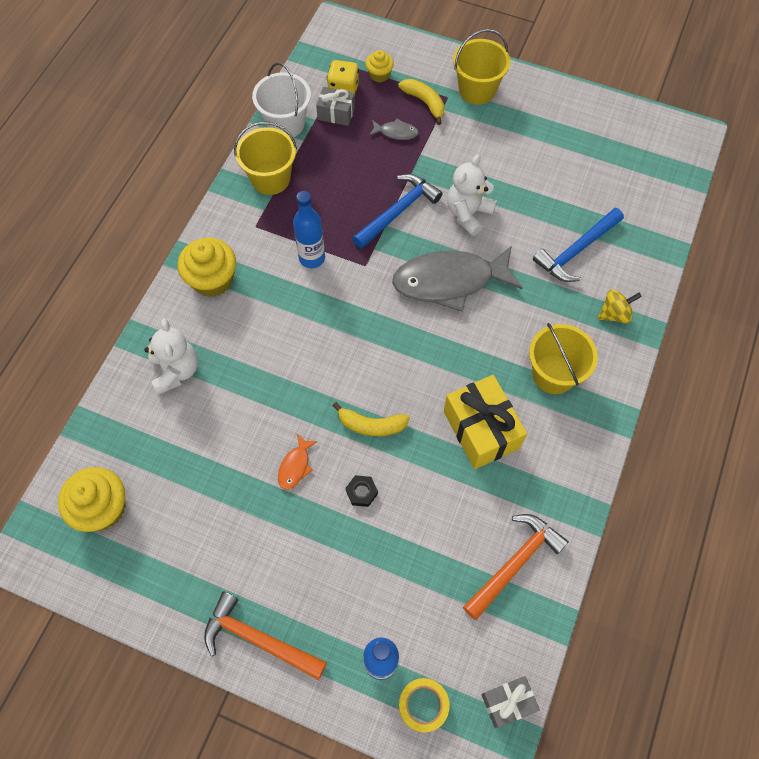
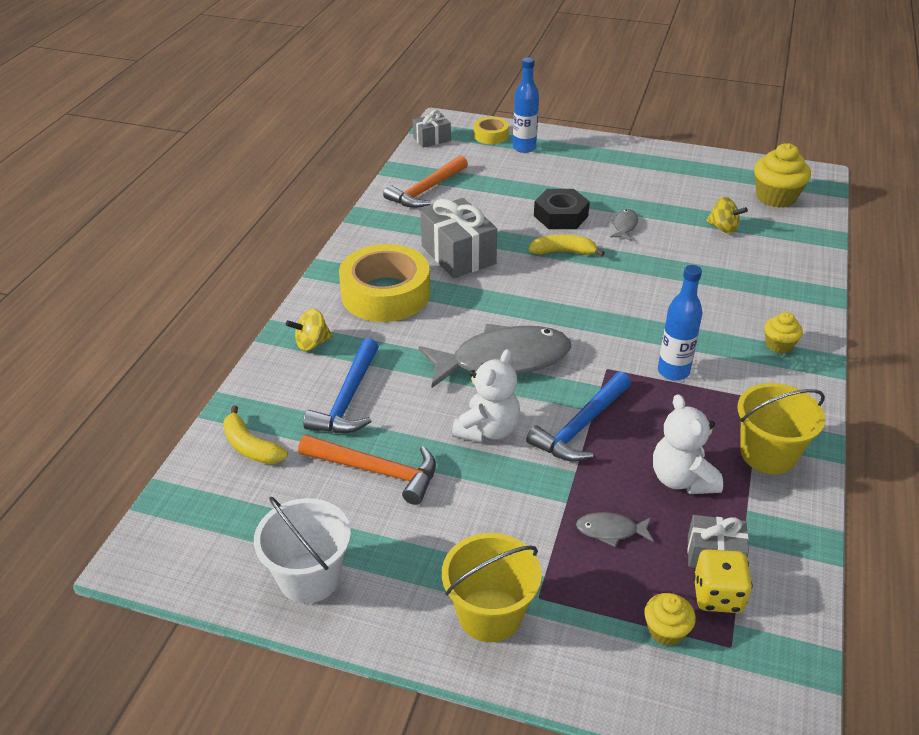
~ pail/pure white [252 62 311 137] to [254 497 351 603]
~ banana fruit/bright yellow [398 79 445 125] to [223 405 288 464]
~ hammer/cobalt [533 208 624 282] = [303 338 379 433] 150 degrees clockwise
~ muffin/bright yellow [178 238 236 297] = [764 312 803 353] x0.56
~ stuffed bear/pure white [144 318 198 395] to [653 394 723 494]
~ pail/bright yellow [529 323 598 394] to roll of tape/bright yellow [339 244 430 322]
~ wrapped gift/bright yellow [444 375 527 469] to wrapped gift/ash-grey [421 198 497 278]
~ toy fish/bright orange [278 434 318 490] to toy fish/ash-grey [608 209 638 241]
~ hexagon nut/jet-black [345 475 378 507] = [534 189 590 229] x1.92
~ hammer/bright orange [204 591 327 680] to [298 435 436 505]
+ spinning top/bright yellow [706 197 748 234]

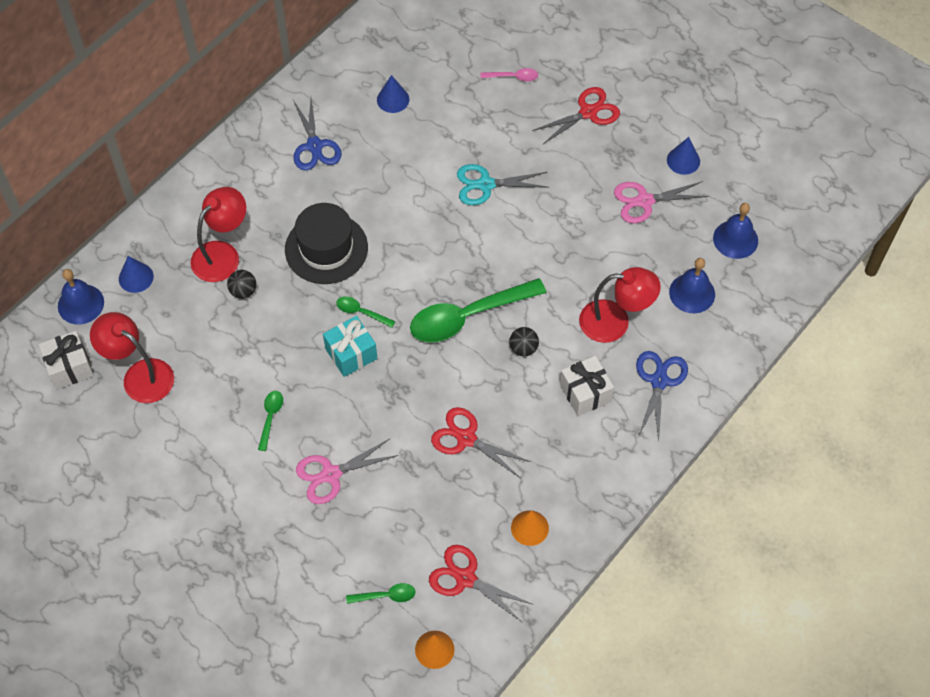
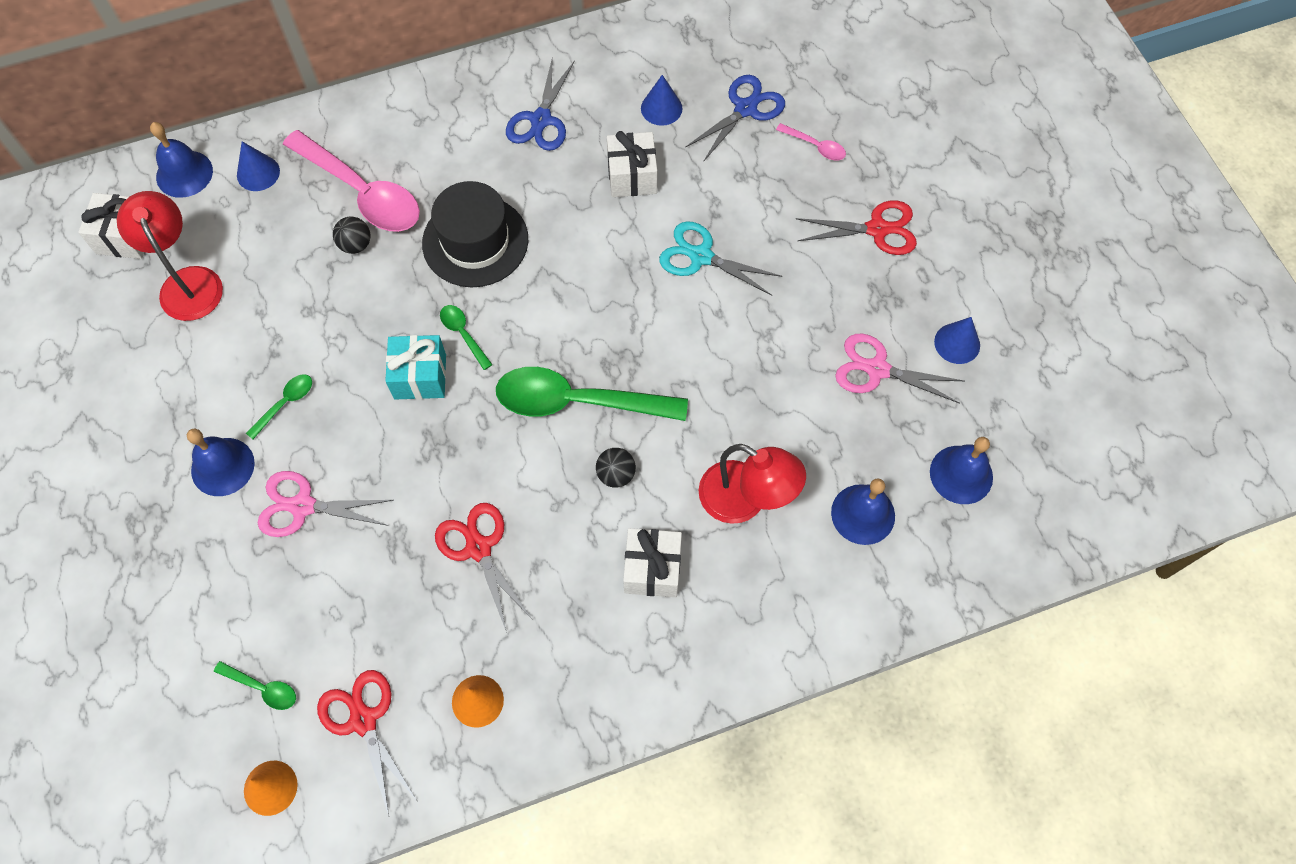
~ desk lamp/scarlet [190 187 246 282] to spoon/rose-pink [283 130 420 232]
~ shears/cobalt [636 351 688 441] to [685 75 785 162]
+ wrapped gift/pure white [607 131 657 197]
+ school bell/cobalt [187 429 255 496]

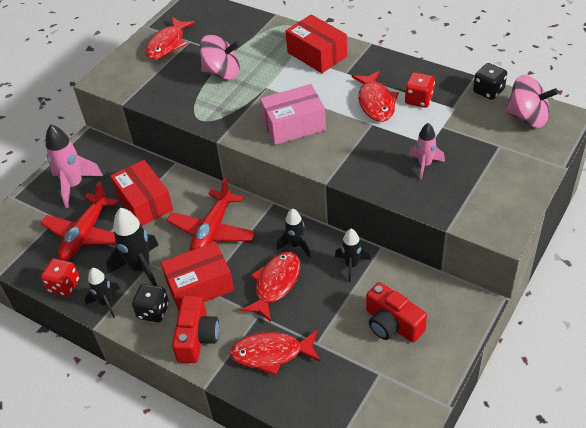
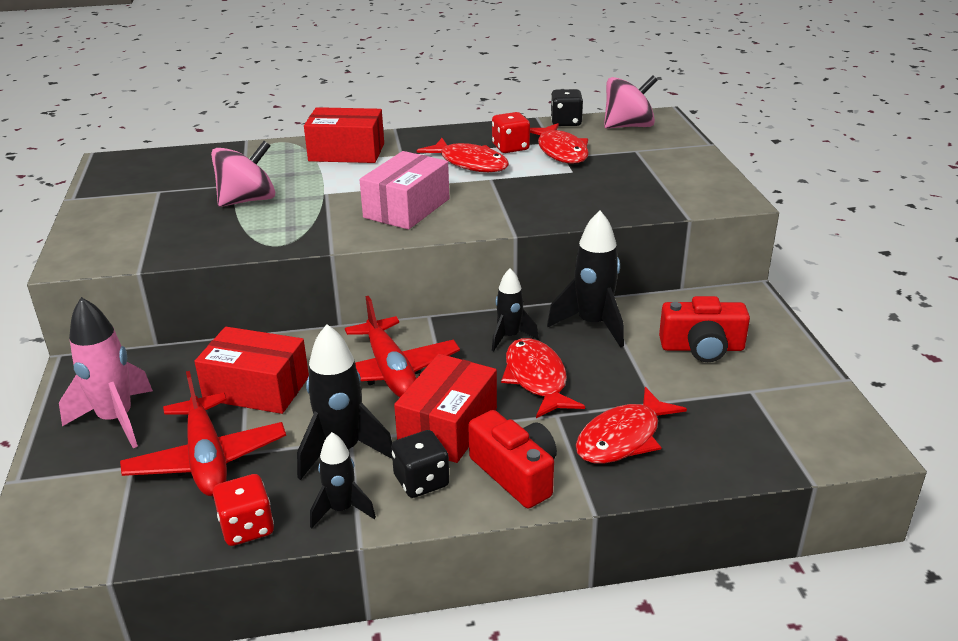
~ toy fish/scarlet [145 17 195 60] to [530 123 589 163]
- rocket/rose-pink [409 123 445 180]
~ rocket/jet-black [335 229 371 282] = [547 210 624 347] x1.62

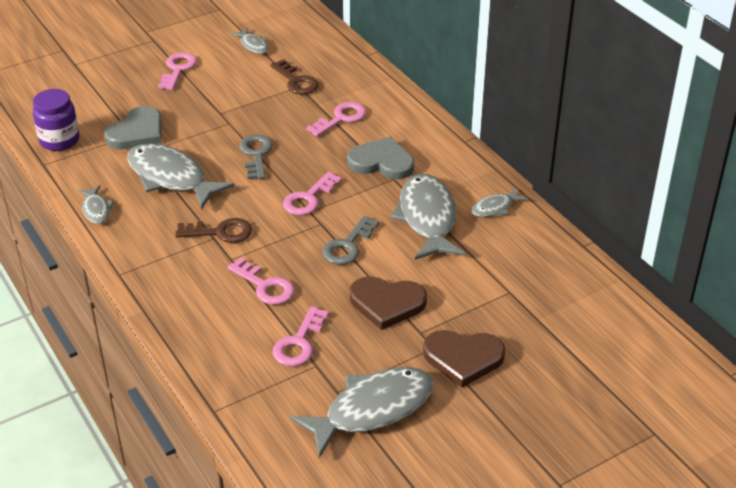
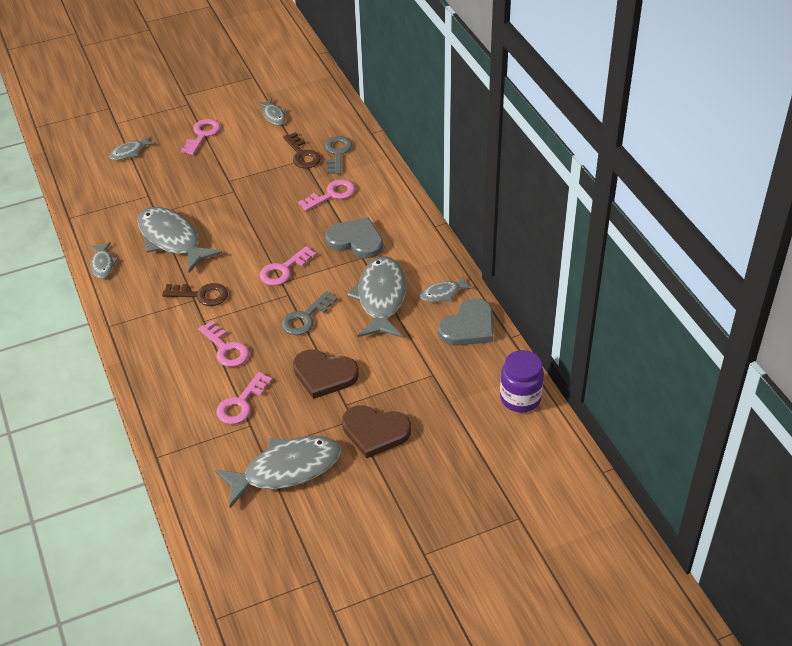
~ jar/purple [33 89 79 151] to [500 350 544 412]
~ heart shape/ash-grey [104 106 162 149] to [438 298 493 346]
~ latchkey/ash-grey [239 135 273 179] to [325 136 352 174]
+ toy fish/ash-grey [109 135 155 160]

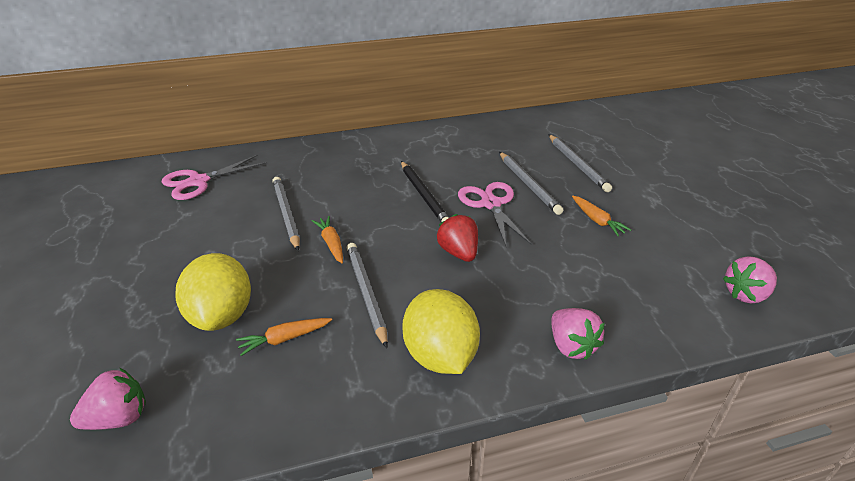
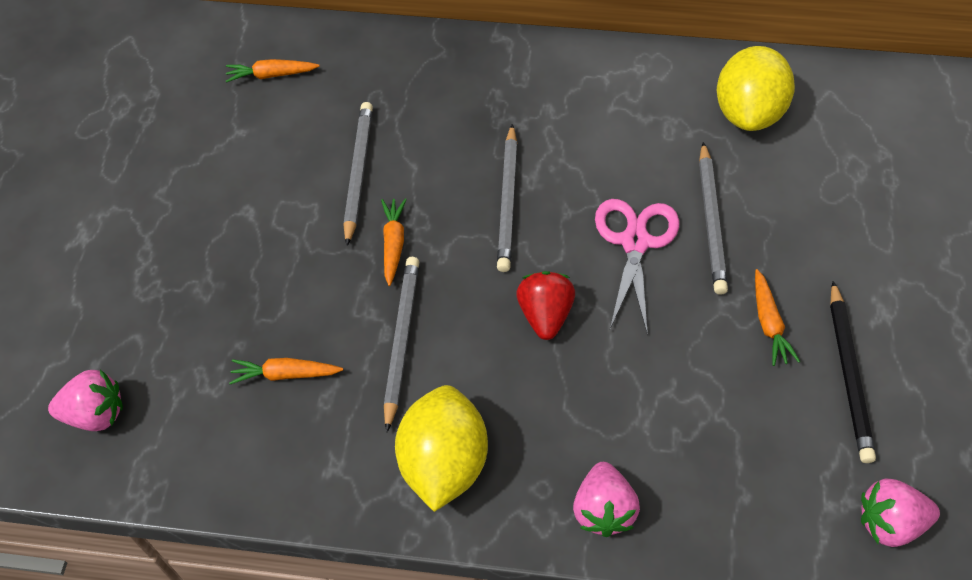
~ wooden pencil/ash-grey [548 134 612 192] to [497 124 517 272]
~ shears/rose-pink [162 155 267 200] to carrot/bright orange [226 59 319 83]
~ wooden pencil/jet-black [401 161 449 222] to [830 281 876 463]
~ citrus fruit/bright yellow [175 253 251 331] to [717 46 795 131]

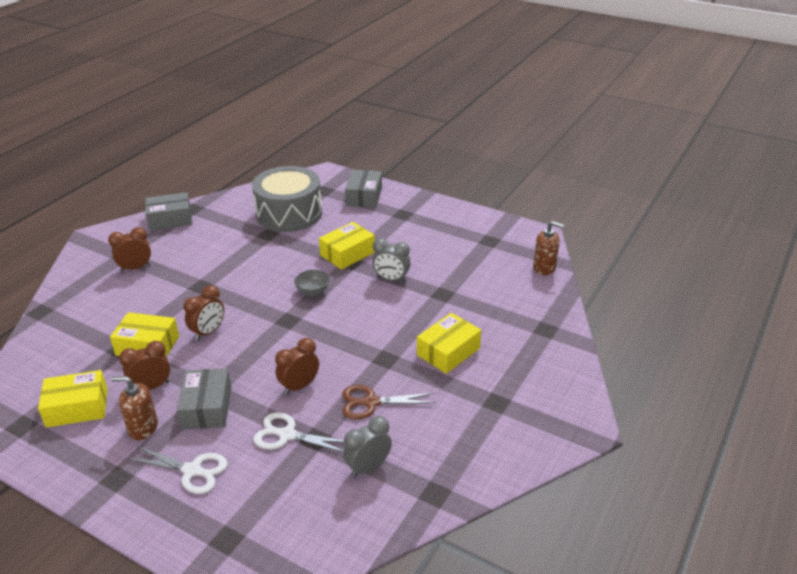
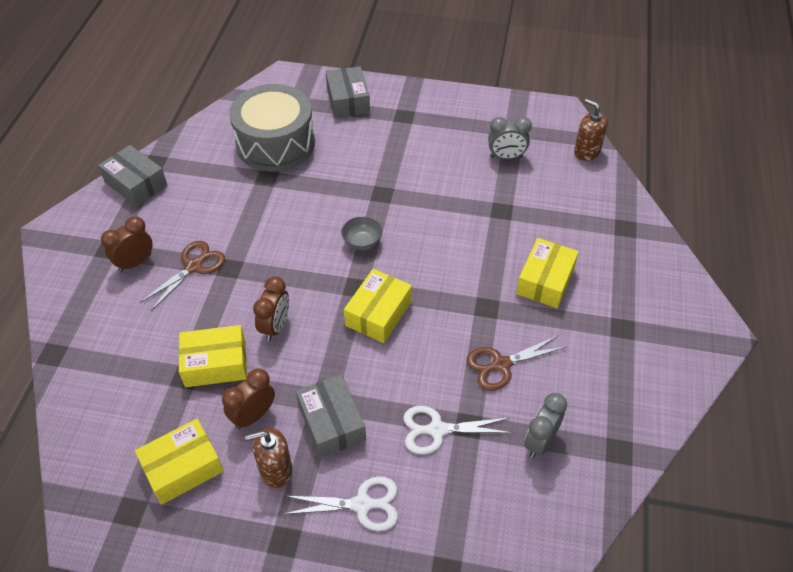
~ parcel/ash-grey [145 192 192 231] = [98 145 167 207] 75 degrees clockwise
~ soap pump/russet [533 221 564 275] = [574 99 608 161] 135 degrees counterclockwise
~ parcel/bright yellow [319 222 375 270] to [344 269 412 343]
~ clock/ash-grey [372 238 411 282] to [488 117 532 159]
- clock/russet [275 338 319 395]
+ shears/russet [140 241 225 311]

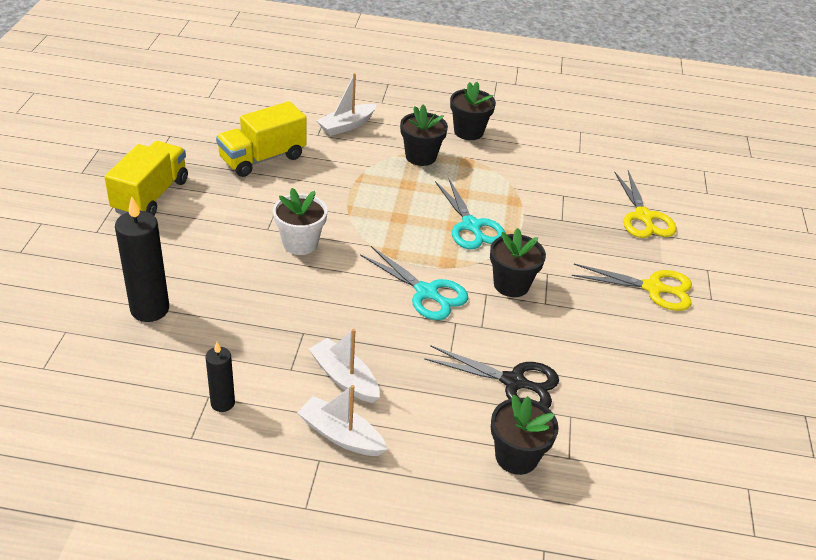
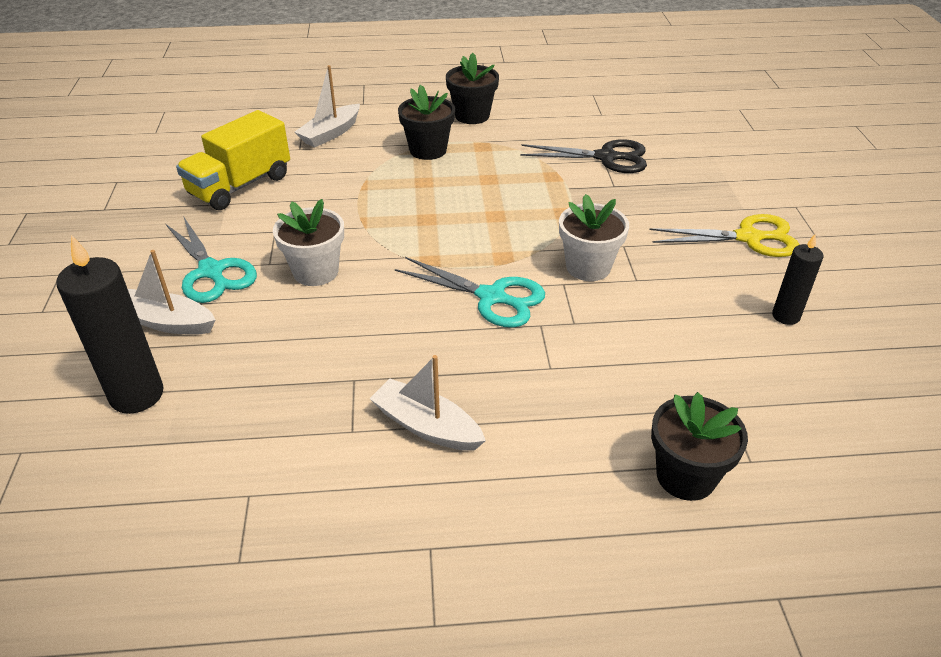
- toy truck/bright yellow [104 141 188 215]
- shears/bright yellow [614 170 677 238]
~ shears/turquoise [435 177 505 249] to [166 216 257 303]
~ flower pot/jet-black [490 228 546 297] to flower pot/pure white [559 194 629 281]
~ wax candle/jet-black [205 342 235 412] to [772 233 823 325]
~ shears/jet-black [424 345 559 408] to [520 139 647 173]
~ sailboat/pure white [297 385 388 456] to [128 250 216 335]

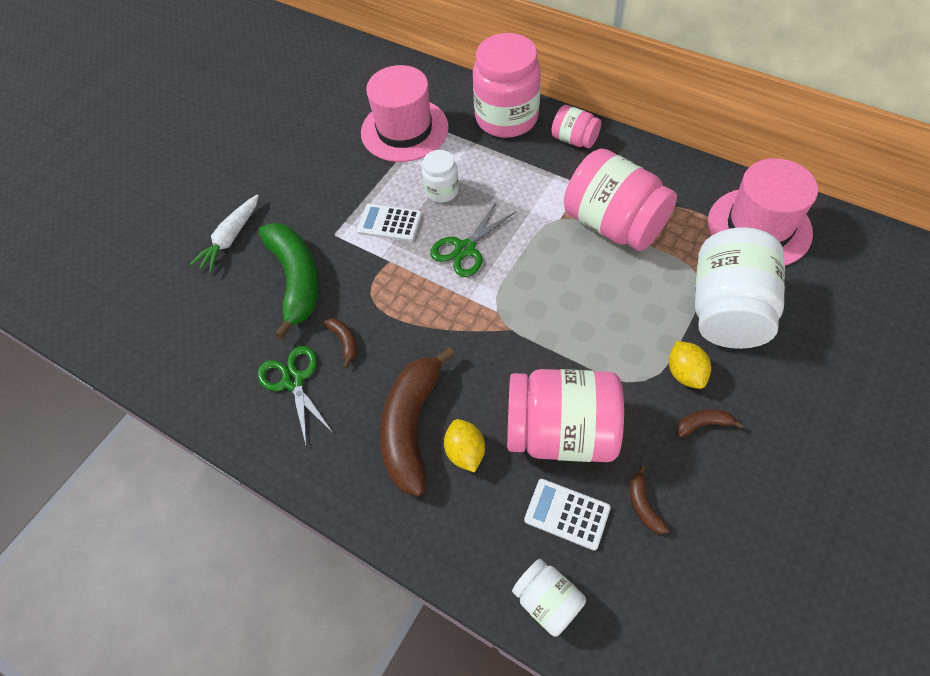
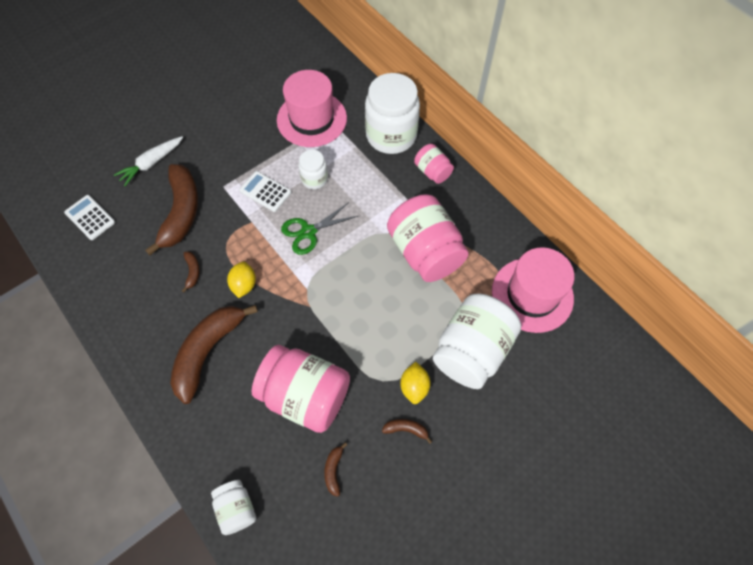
~ jar/rose-pink [473 33 541 138] to jar/pure white [365 73 420 154]
~ banana fruit/green [259 223 319 339] to banana fruit/russet [145 164 198 255]
- shears/green [257 346 334 445]
~ citrus fruit/bright yellow [444 419 485 473] to [227 261 256 298]
~ adding machine/pure white [524 479 611 550] to [64 195 115 240]

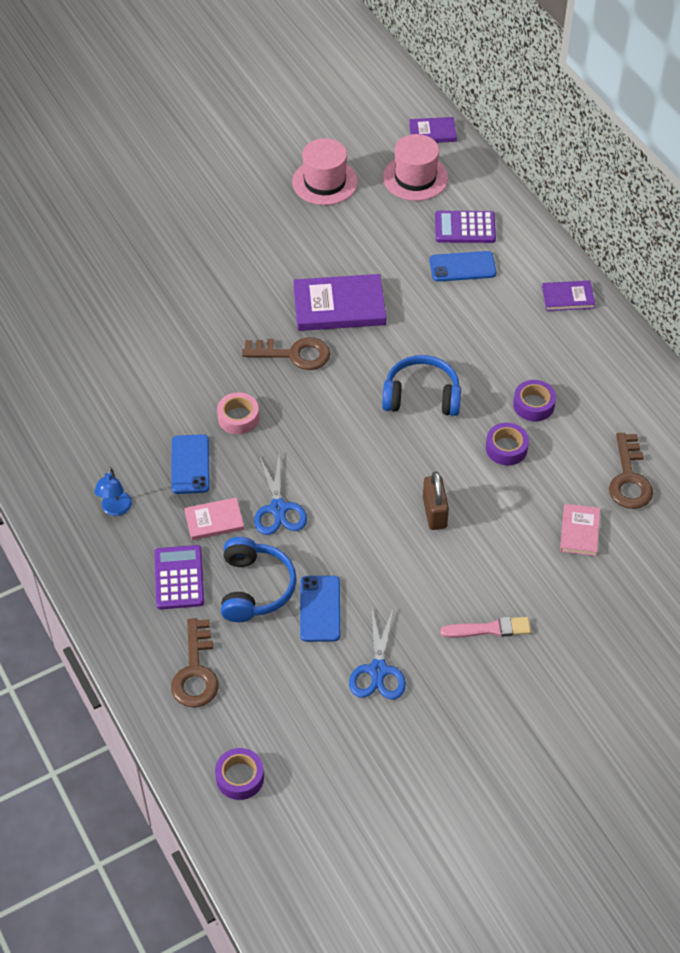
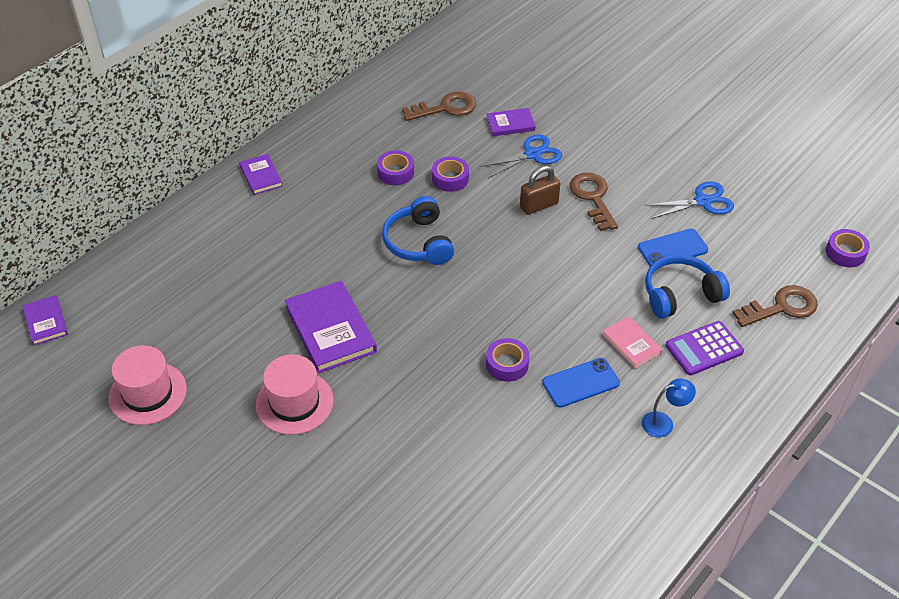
~ tall hat/rose-pink [383 134 448 201] to [256 355 334 435]
- adding machine/purple [435 211 496 243]
- mobile phone/cobalt [430 251 497 282]
~ latchkey/russet [242 337 330 370] to [570 172 618 231]
~ roll of tape/rose-pink [217 392 259 435] to roll of tape/purple [486 338 529 382]
~ shears/cobalt [254 456 307 535] to [479 134 562 178]
~ hardcover/rose-pink [560 504 600 556] to hardcover/purple [486 108 535 136]
- brush/rose-pink [440 617 531 638]

